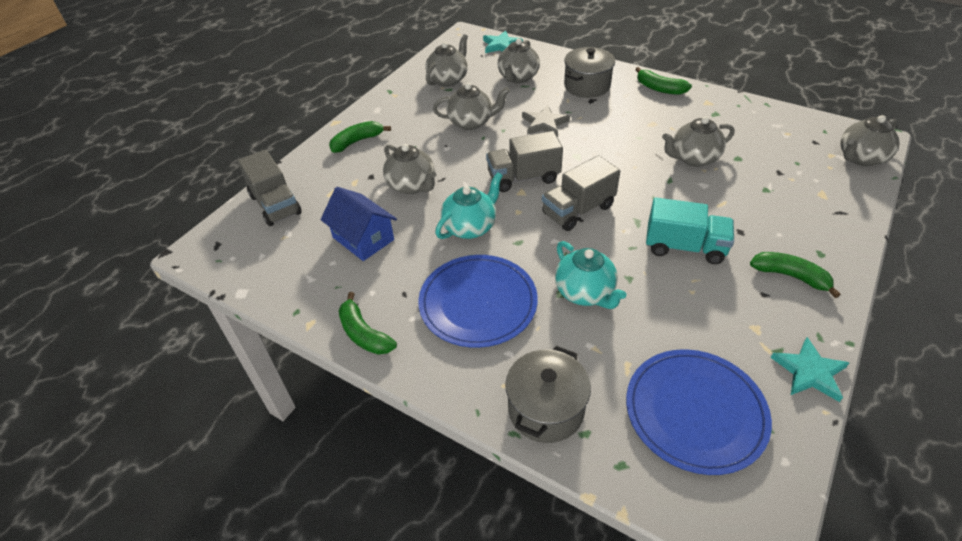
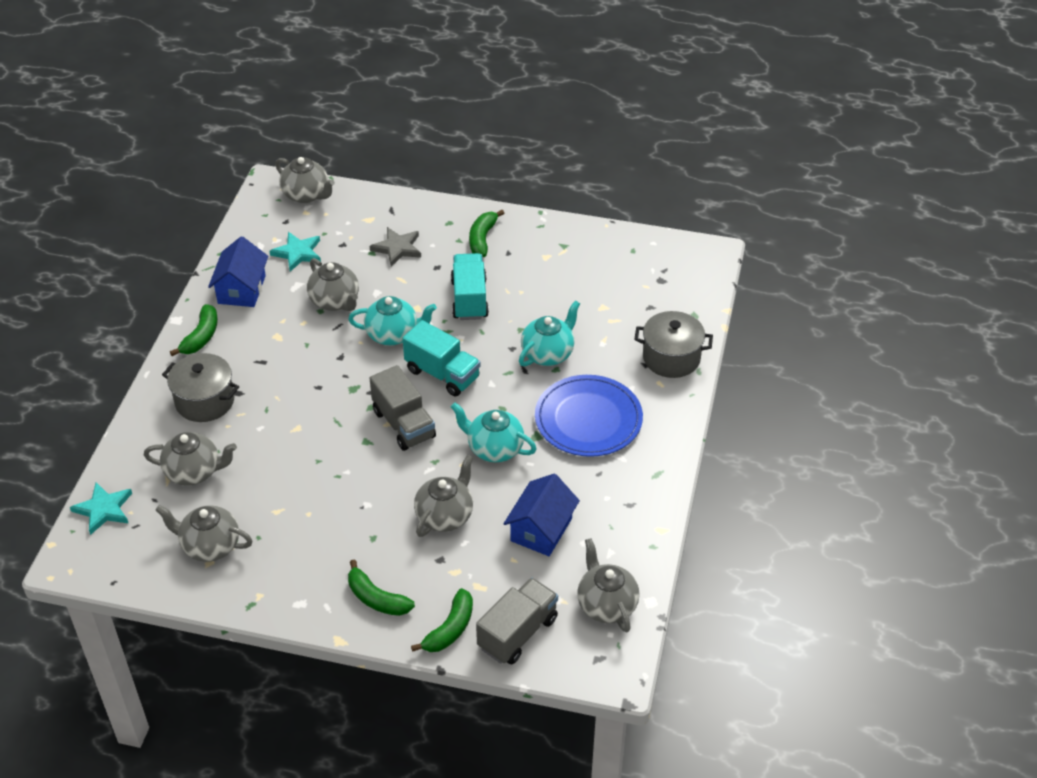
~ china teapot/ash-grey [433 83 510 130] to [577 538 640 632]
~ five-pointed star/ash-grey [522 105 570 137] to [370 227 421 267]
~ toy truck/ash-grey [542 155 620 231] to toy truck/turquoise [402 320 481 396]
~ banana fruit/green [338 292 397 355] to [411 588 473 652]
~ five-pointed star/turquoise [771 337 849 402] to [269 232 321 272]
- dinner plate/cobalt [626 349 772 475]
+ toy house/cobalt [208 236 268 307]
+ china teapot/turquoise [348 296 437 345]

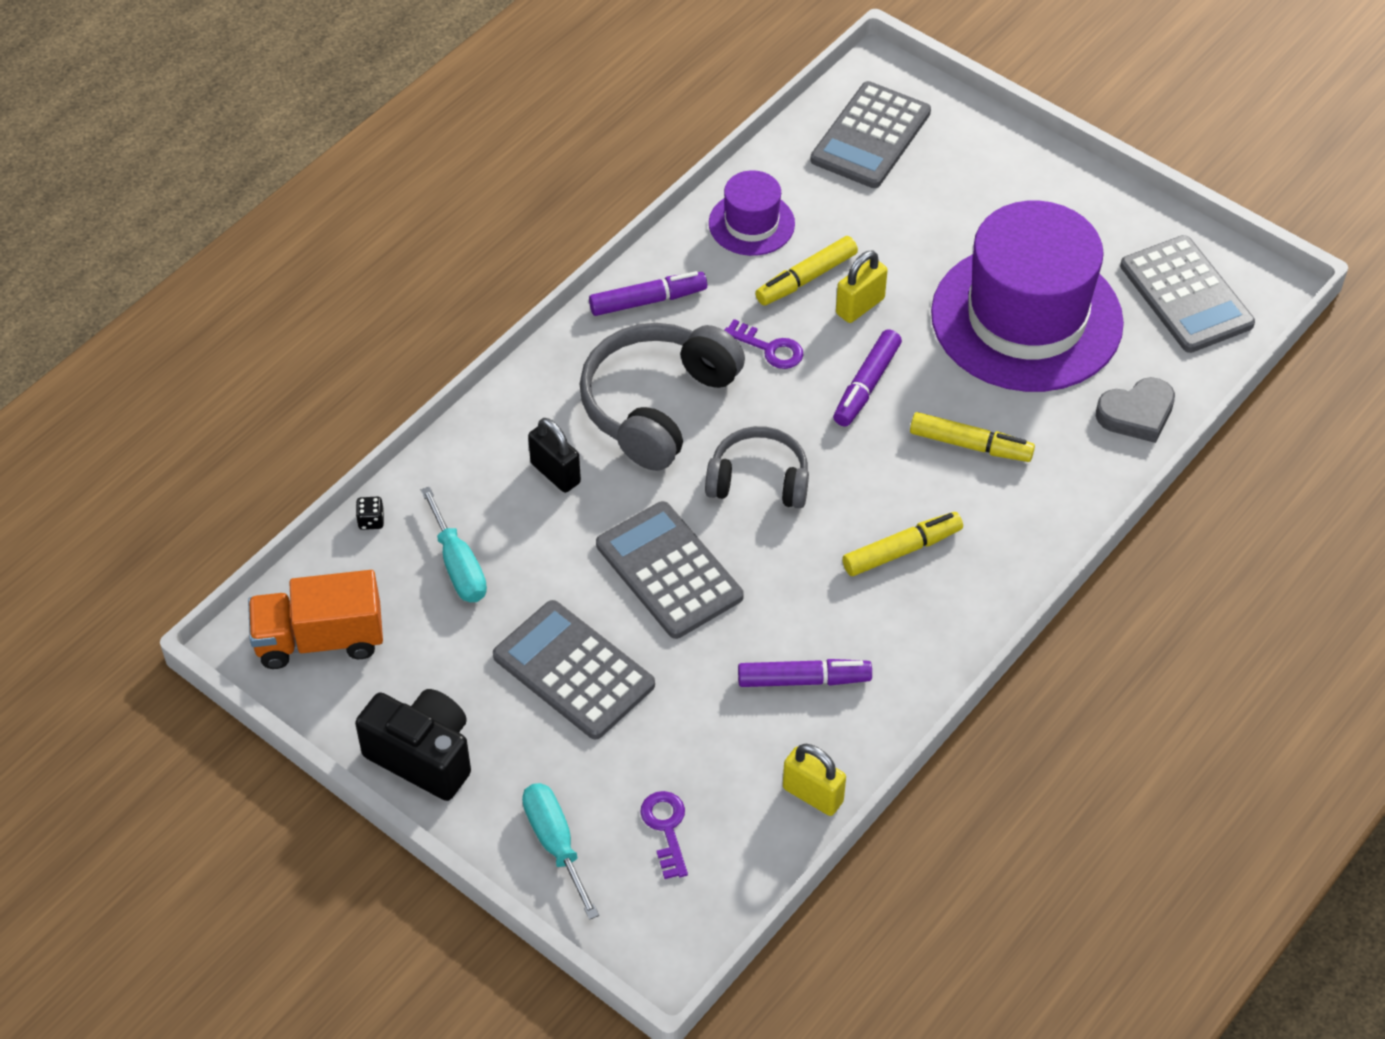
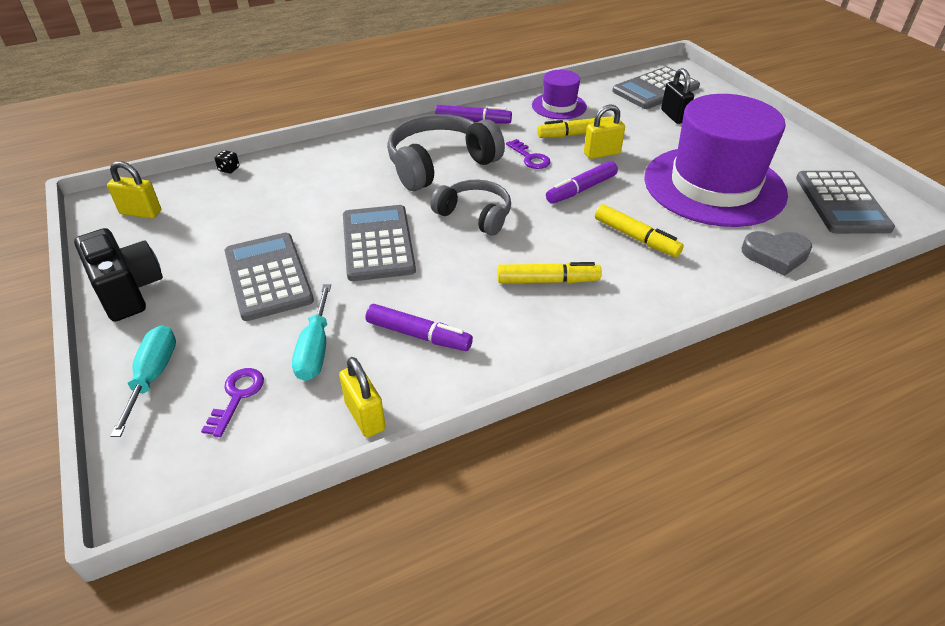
~ lock/jet-black [528 418 581 493] to [661 68 694 124]
~ flat screwdriver/turquoise [421 486 487 602] to [292 284 331 381]
~ toy truck/bright orange [248 570 383 669] to lock/bright yellow [107 161 161 219]

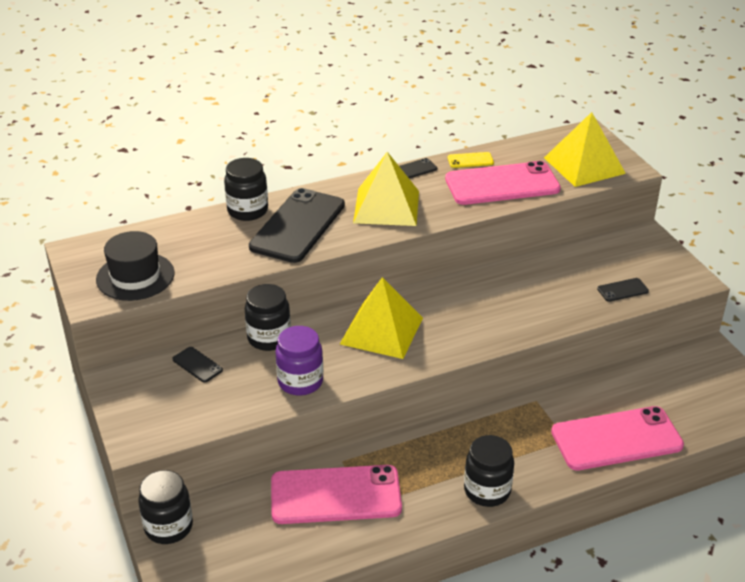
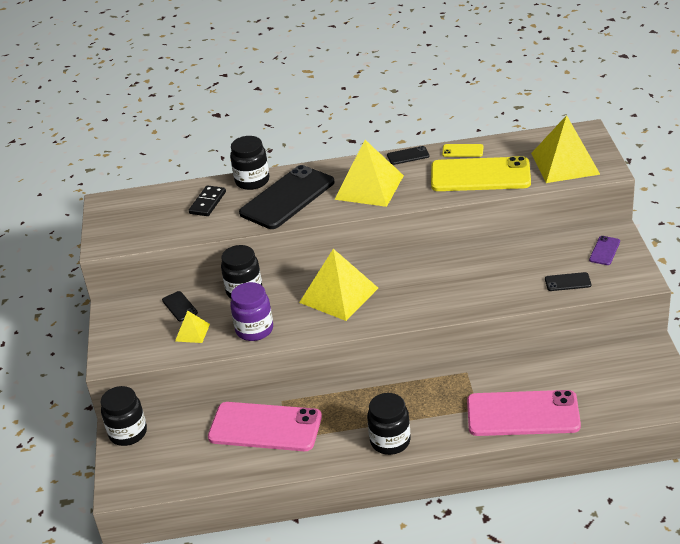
~ mobile phone/rose-pink [445 161 561 205] to mobile phone/bright yellow [431 156 531 191]
- tall hat/jet-black [96 231 174 301]
+ domino tile/jet-black [189 185 226 216]
+ mobile phone/purple [589 236 620 265]
+ pyramid shape/bright yellow [175 311 210 343]

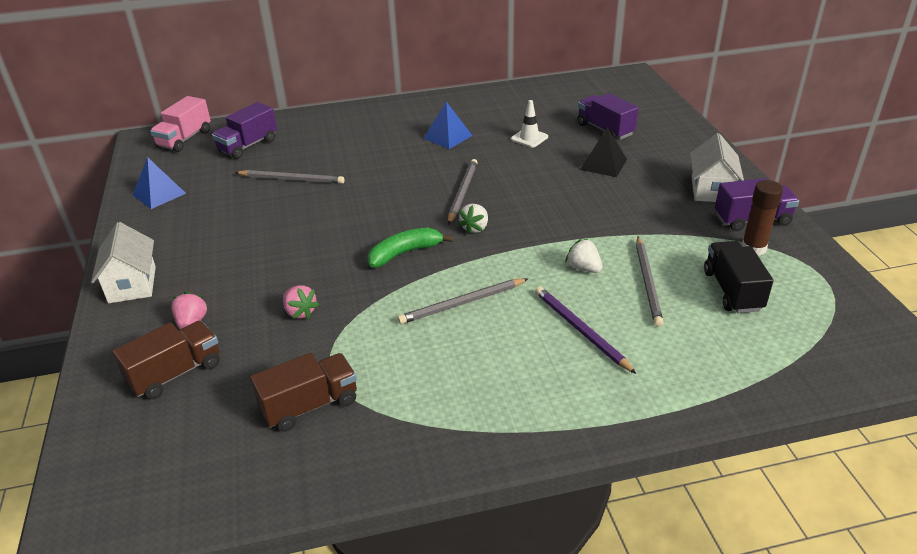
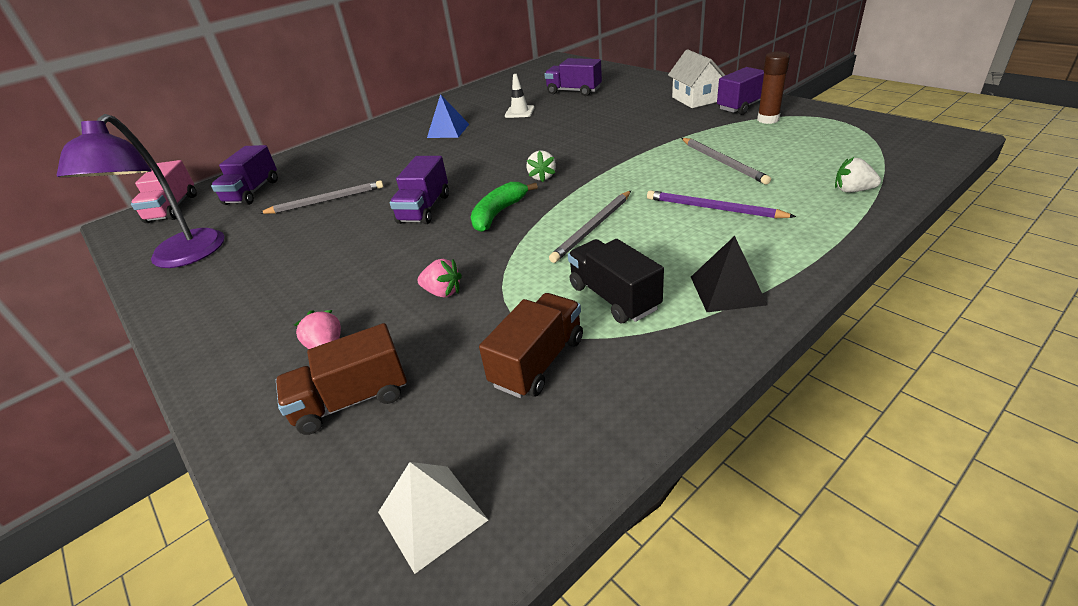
~ pyramid shape/jet-black [580 128 627 177] to [691 236 768 312]
~ pyramid shape/cobalt [133 157 186 209] to desk lamp/purple [57 114 224 268]
- wooden pencil/ash-grey [448 159 478 225]
- toy house/pure white [91 222 156 303]
~ berry/pure white [565 239 602 273] to [835 157 881 192]
~ toy truck/jet-black [704 241 773 313] to [568 239 664 323]
~ toy truck/russet [112 321 220 399] = [276 323 407 435] 135 degrees counterclockwise
+ toy truck/purple [390 156 449 224]
+ pyramid shape/pure white [378 462 488 574]

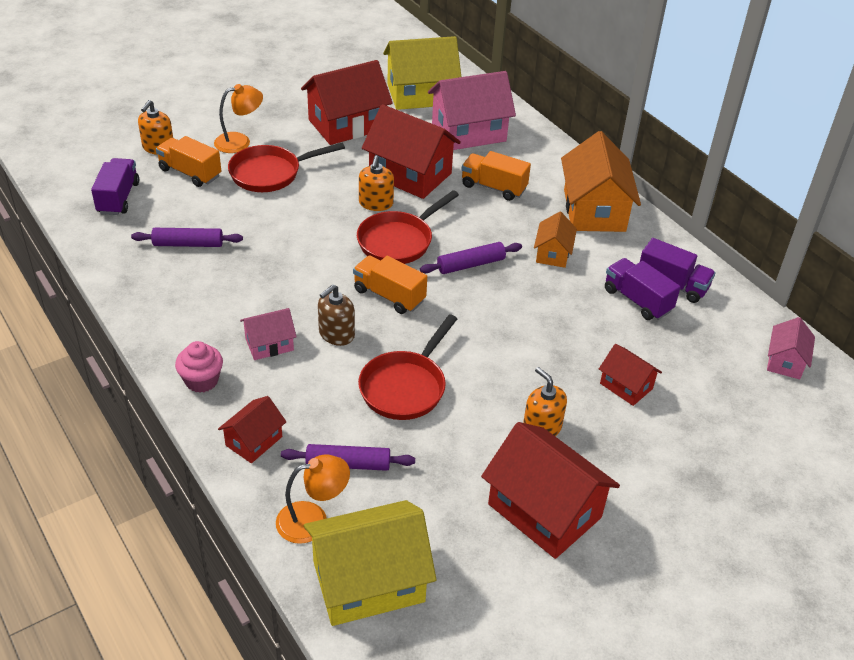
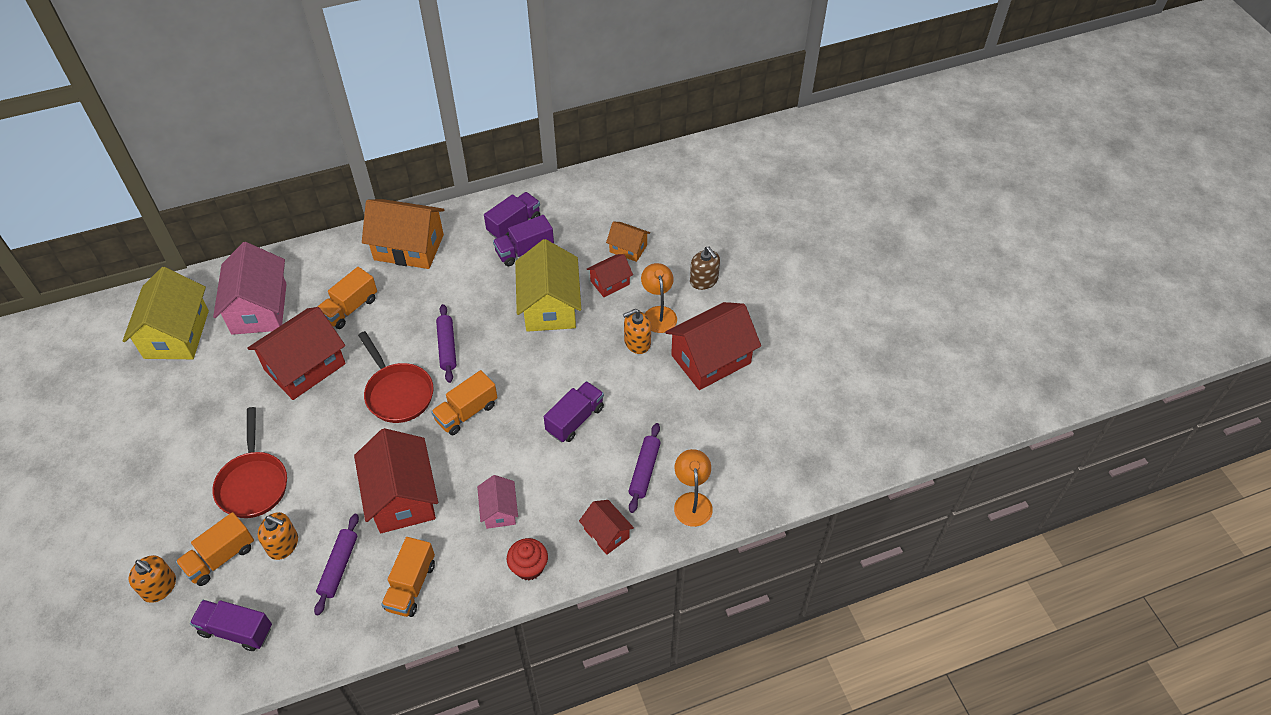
~ toy house/scarlet [301 60 393 145] to [354 428 438 533]
~ desk lamp/bright orange [214 84 263 153] to [641 263 677 333]
~ soap pump/bright orange [359 156 394 211] to [258 512 298 560]
~ toy house/bright orange [534 212 577 268] to [606 222 650 262]
~ soap pump/russet [318 284 355 346] to [690 246 720 290]
~ frying pan/scarlet [358 314 457 420] to toy truck/purple [544 381 604 442]
- toy house/rose-pink [767 317 815 379]
~ muffin/rose-pink [175 341 223 393] to muffin/scarlet [507 538 548 580]
~ toy house/bright yellow [304 500 436 626] to [515 239 581 332]
+ toy truck/bright orange [381 537 435 617]

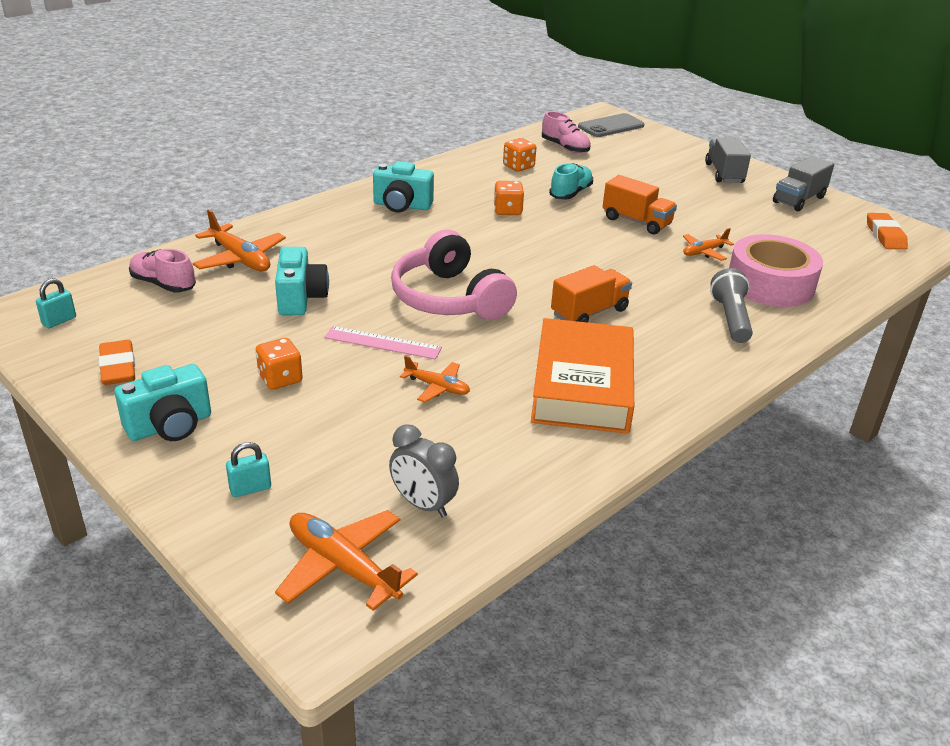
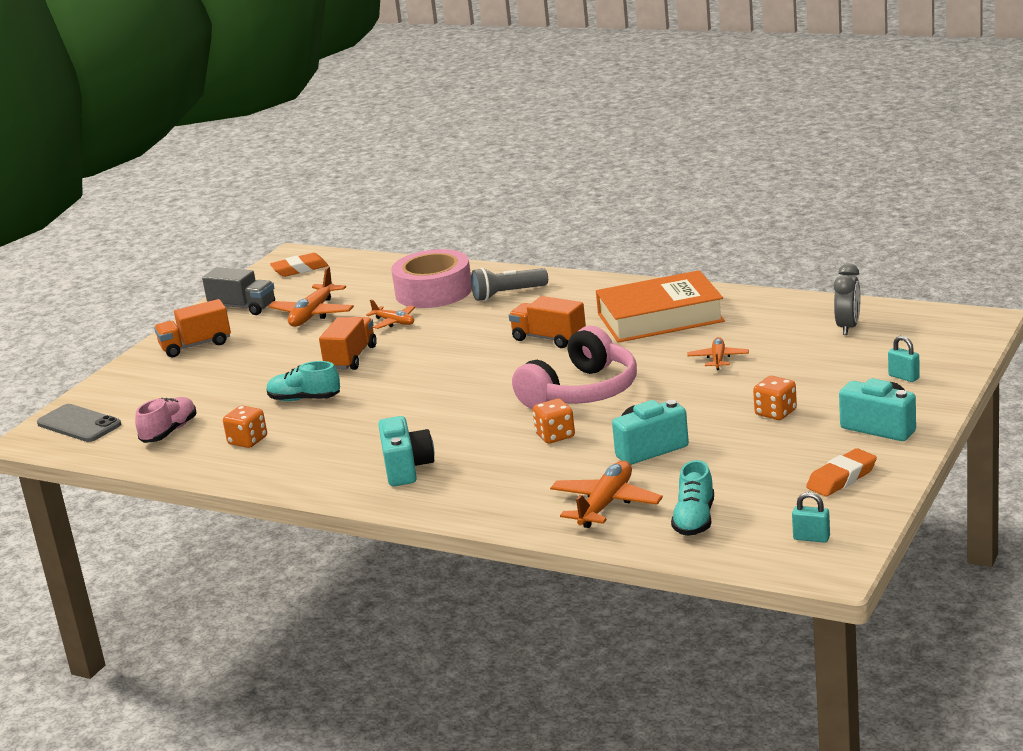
~ toy truck/ash-grey [705 138 751 183] to toy truck/bright orange [154 299 231 357]
~ game die/bright orange [494 181 524 215] to [533 399 575 444]
~ lace-up shoe/rose-pink [129 249 196 292] to lace-up shoe/turquoise [671 460 714 536]
- measuring stick/rose-pink [324 326 442 359]
~ aeroplane/bright orange [275 510 418 611] to [268 267 354 327]

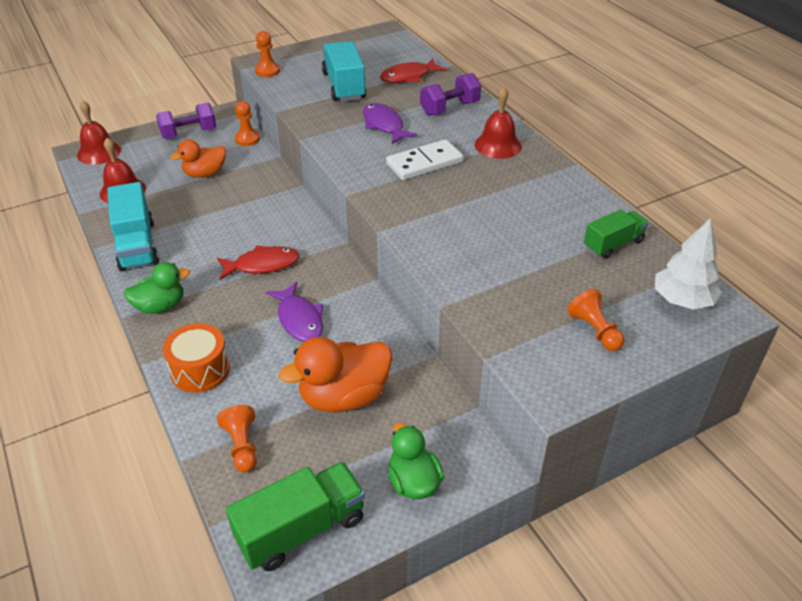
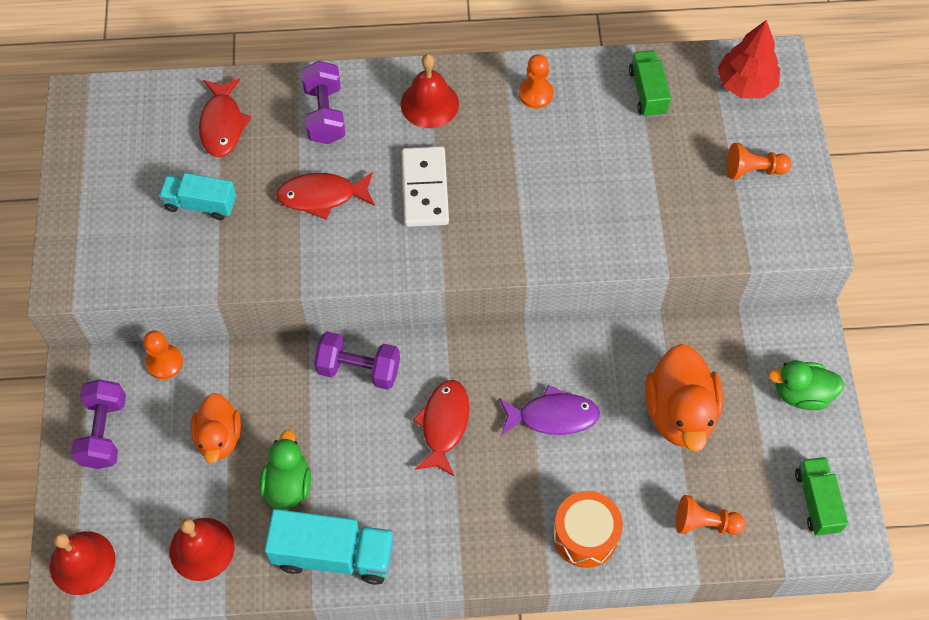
~ pawn/bright orange [255 31 280 77] to [519 54 553 108]
~ toy truck/turquoise [322 41 366 101] = [159 173 236 220] x0.63
~ toy fish/purple [363 103 418 144] to toy fish/scarlet [276 172 375 220]
~ fir tree/pure white [655 218 722 310] to fir tree/scarlet [717 20 780 98]
~ toy duck/green [124 262 190 314] to [259 430 311 510]
~ toy truck/green [226 461 365 571] = [795 457 848 536] x0.63
+ free weight/purple [314 332 400 390]

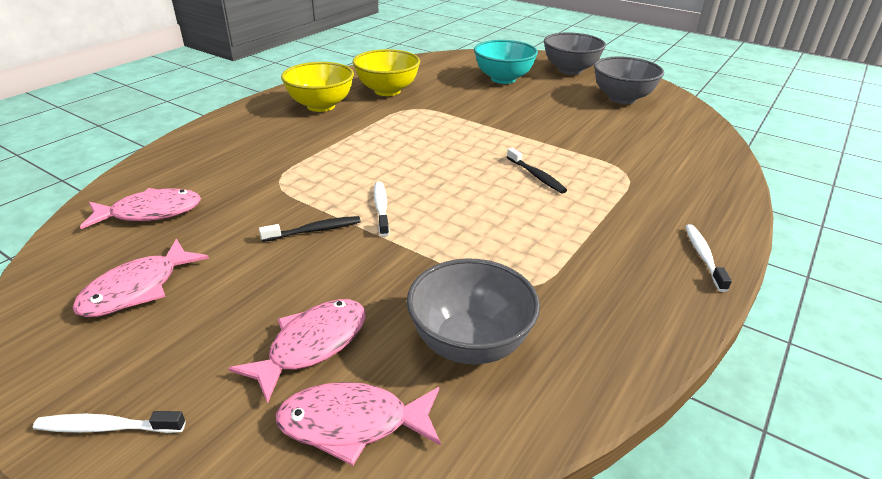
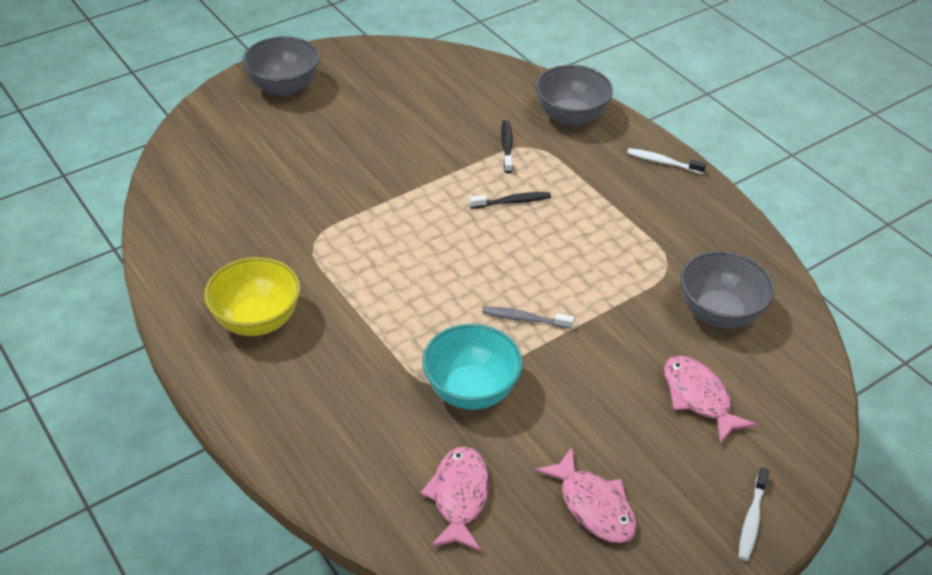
~ bowl/turquoise [474 40 538 84] to [422 324 523 410]
- bowl/bright yellow [353 49 420 96]
~ bowl/ash-grey [594 56 664 104] to [535 65 613 126]
~ toothbrush/pure white [374 182 389 236] to toothbrush/ash-grey [482 306 574 329]
~ toothbrush/jet-black [259 216 361 242] to [501 120 513 173]
- toy fish/rose-pink [276 382 441 466]

